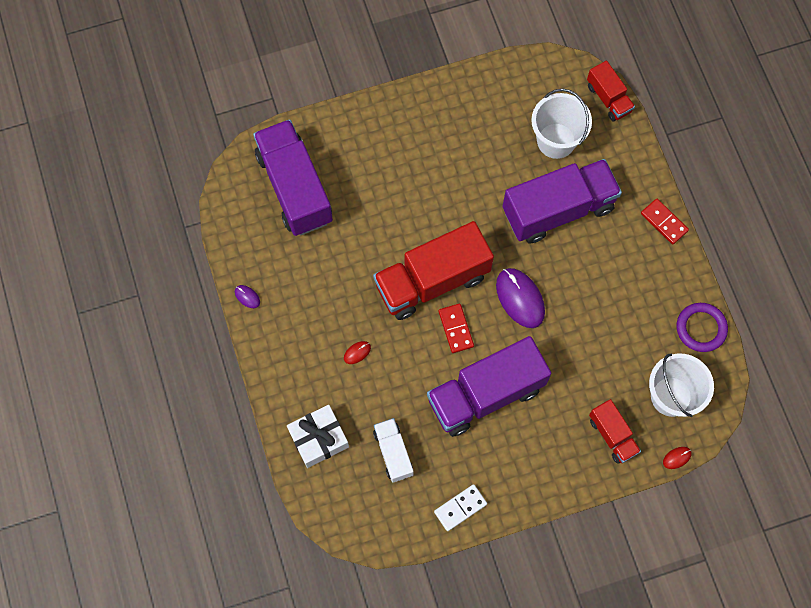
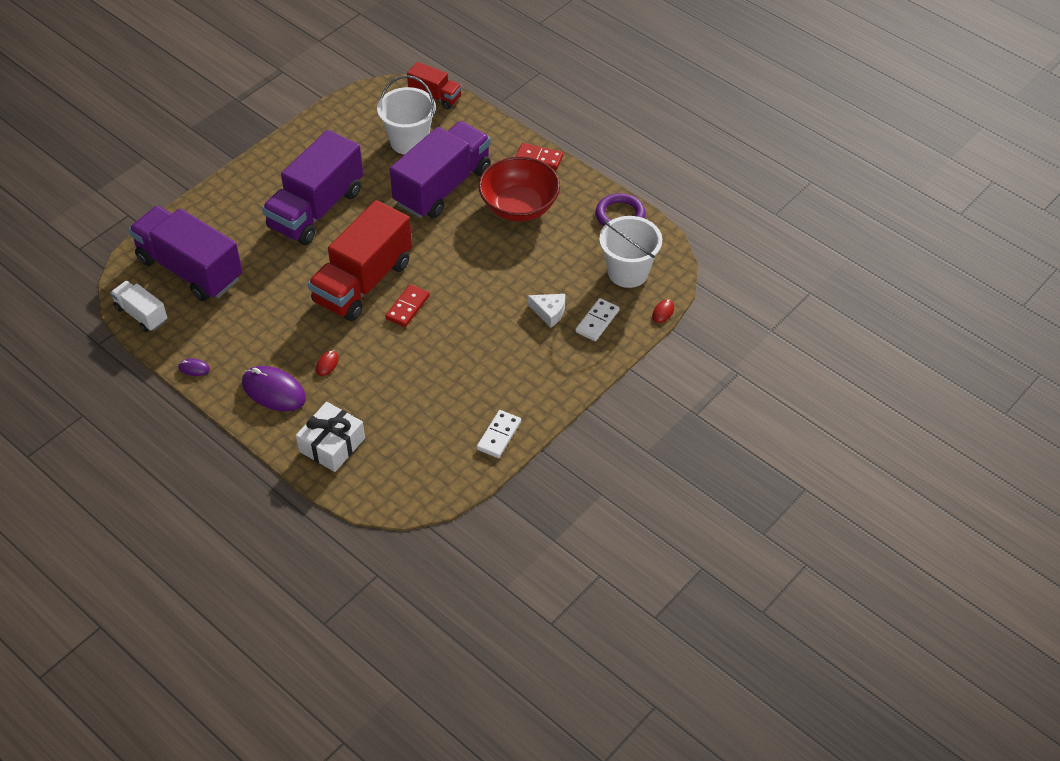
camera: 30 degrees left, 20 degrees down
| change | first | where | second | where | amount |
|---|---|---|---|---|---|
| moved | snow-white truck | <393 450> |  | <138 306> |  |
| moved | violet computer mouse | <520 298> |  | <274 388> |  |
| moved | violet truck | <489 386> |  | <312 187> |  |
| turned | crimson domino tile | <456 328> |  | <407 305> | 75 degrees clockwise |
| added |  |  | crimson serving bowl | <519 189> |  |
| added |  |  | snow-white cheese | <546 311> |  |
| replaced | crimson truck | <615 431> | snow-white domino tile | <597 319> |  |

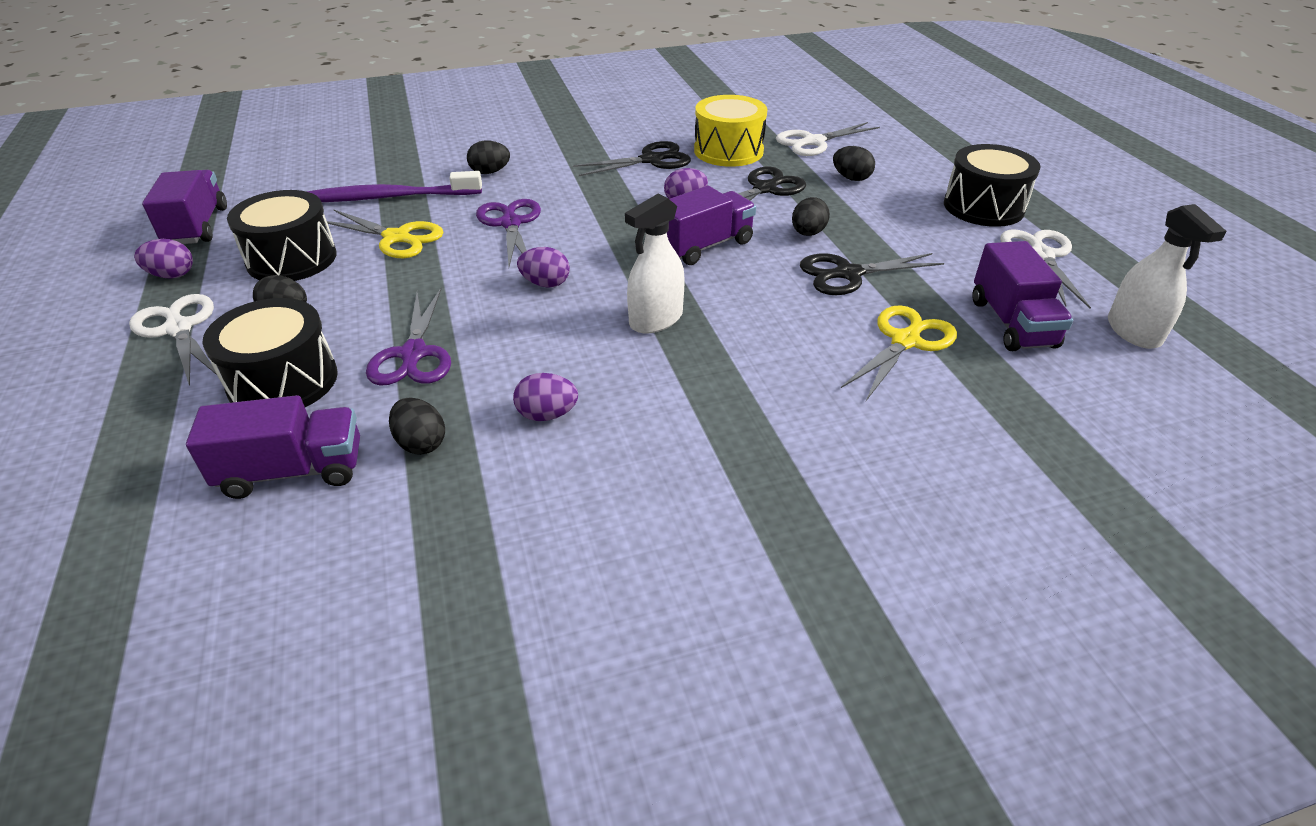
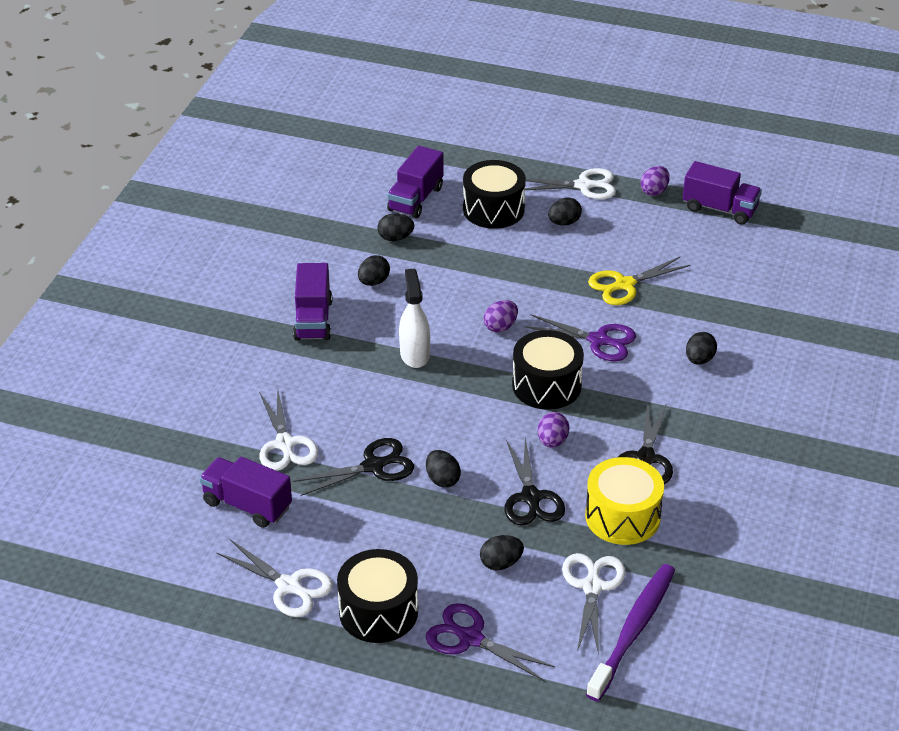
camera: 125 degrees right, 0 degrees up
| change | first | where | second | where | amount |
|---|---|---|---|---|---|
| recoloured | golden scissors | <899 353> | snow-white scissors | <288 429> |  |
| moved | violet truck | <711 225> |  | <312 302> |  |
| turned | black scissors | <872 274> |  | <353 467> | 45 degrees clockwise |
| recoloured | violet egg shape | <545 397> | black egg shape | <374 270> |  |
| moved | violet scissors | <408 337> |  | <490 642> |  |
| moved | black toy drum | <282 235> |  | <548 370> |  |
| moved | violet toothbrush | <394 186> |  | <630 632> |  |
| removed | snow-white sprayer | <1167 276> |  |  |  |

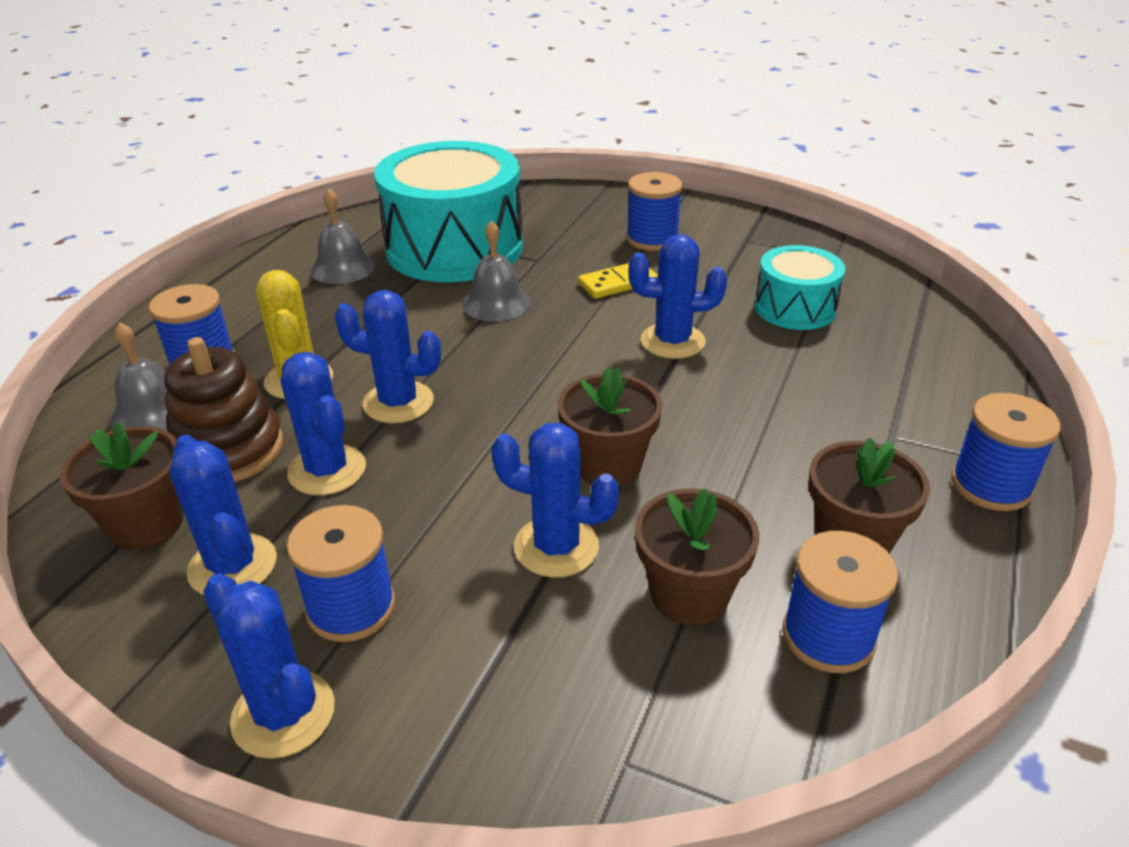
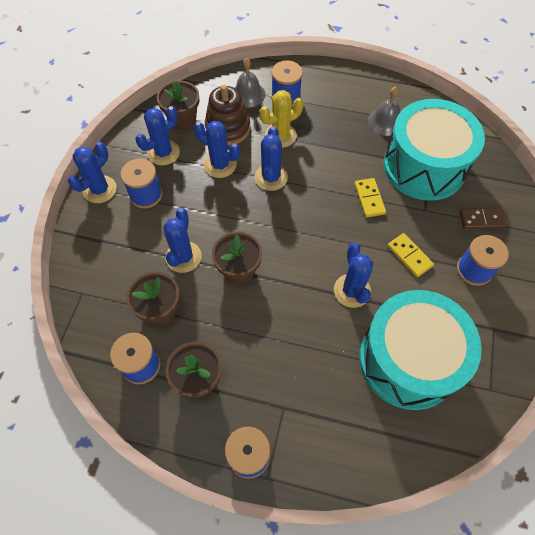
camera: 80 degrees right, 25 degrees up
| change | first | where | second | where | amount |
|---|---|---|---|---|---|
| turned | cobalt saguaro cactus | <323 423> |  | <217 149> | 75 degrees clockwise |
| replaced | gray hand bell | <497 271> | golden domino tile | <370 198> |  |
| resized | turquoise toy drum | <800 287> |  | <420 350> | x1.91 |
| added |  |  | russet domino tile | <484 218> |  |

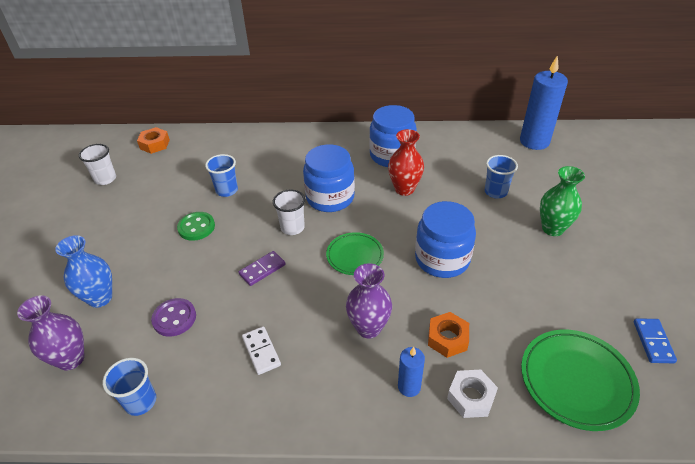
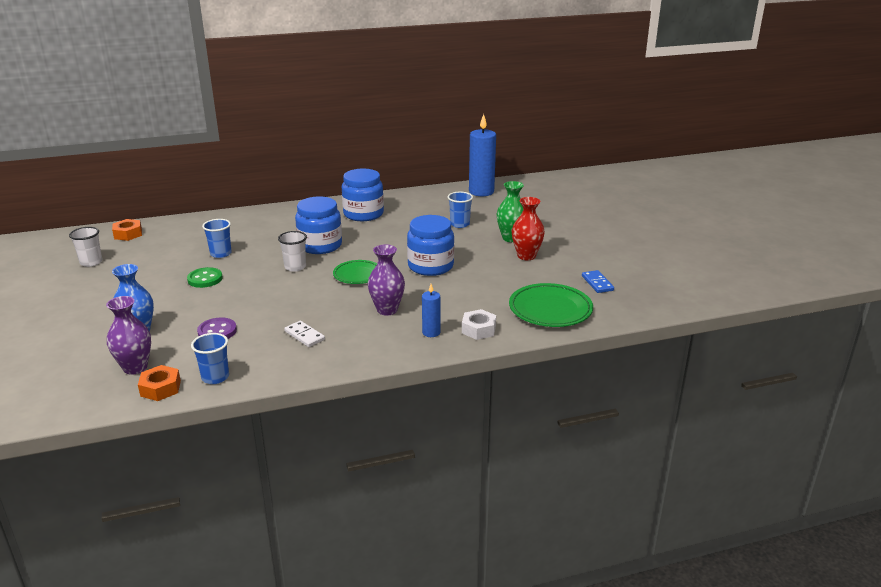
camera: 20 degrees left, 15 degrees down
| change | first | where | second | where | amount |
|---|---|---|---|---|---|
| moved | orange nut | <448 335> |  | <159 383> |  |
| moved | crimson vase | <406 162> |  | <528 229> |  |
| removed | violet domino tile | <262 268> |  |  |  |

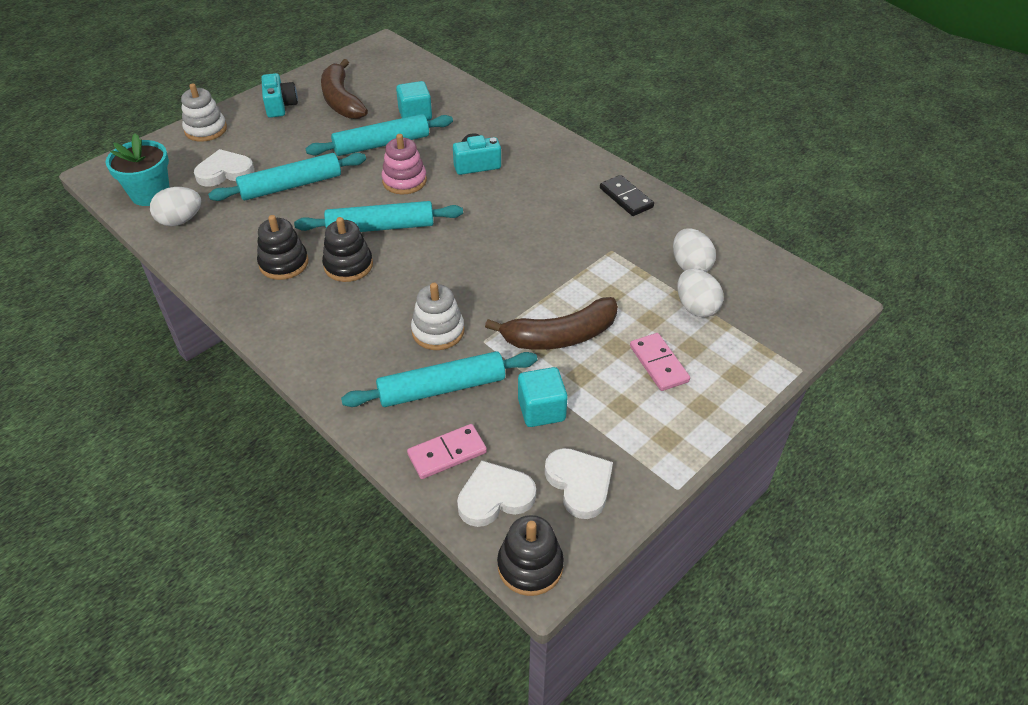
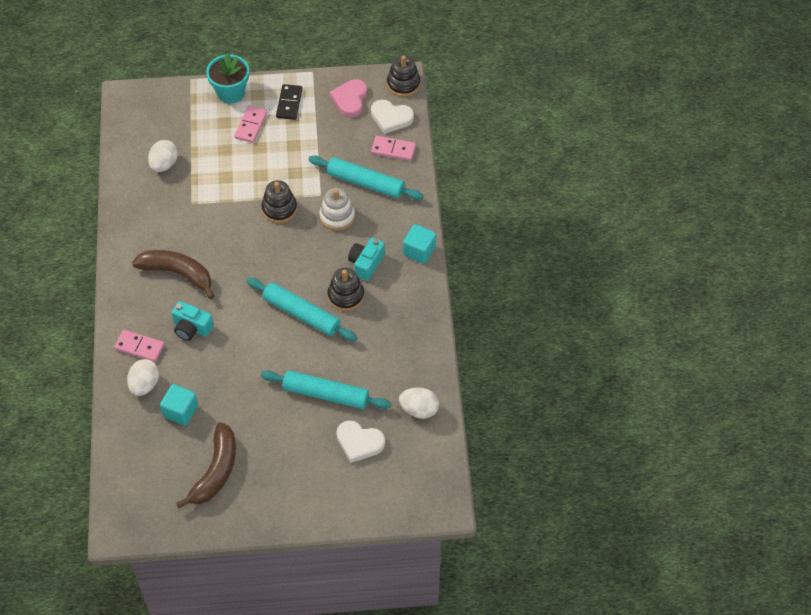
camera: 140 degrees left, 10 degrees up
| change | first | where | second | where | amount |
|---|---|---|---|---|---|
| added |  |  | rosy domino tile | <139 346> |  |
| moved | snow-white egg shape | <700 293> |  | <143 377> |  |
| moved | russet banana | <551 323> |  | <173 274> |  |
| moved | turquoise potted plant | <138 169> |  | <227 78> |  |
| moved | black stacking rings | <282 247> |  | <279 201> |  |
| moved | black domino tile | <627 195> |  | <289 102> |  |
| recoloured | snow-white heart shape | <579 483> | rosy heart shape | <348 98> |  |
| moved | turquoise camera | <279 95> |  | <366 259> |  |
| moved | turquoise solid cube | <543 397> |  | <419 244> |  |
| removed | snow-white stacking rings | <204 112> |  |  |  |
| removed | turquoise pastry roller | <379 135> |  |  |  |
| removed | rosy stacking rings | <404 164> |  |  |  |

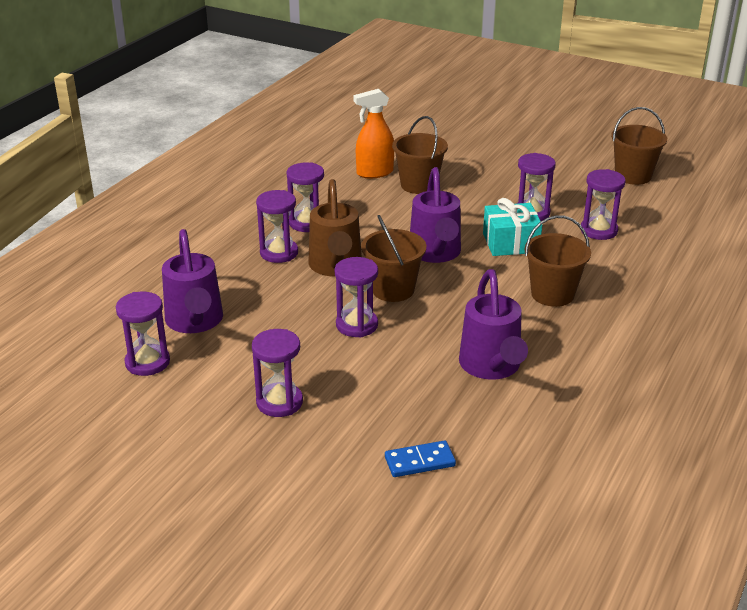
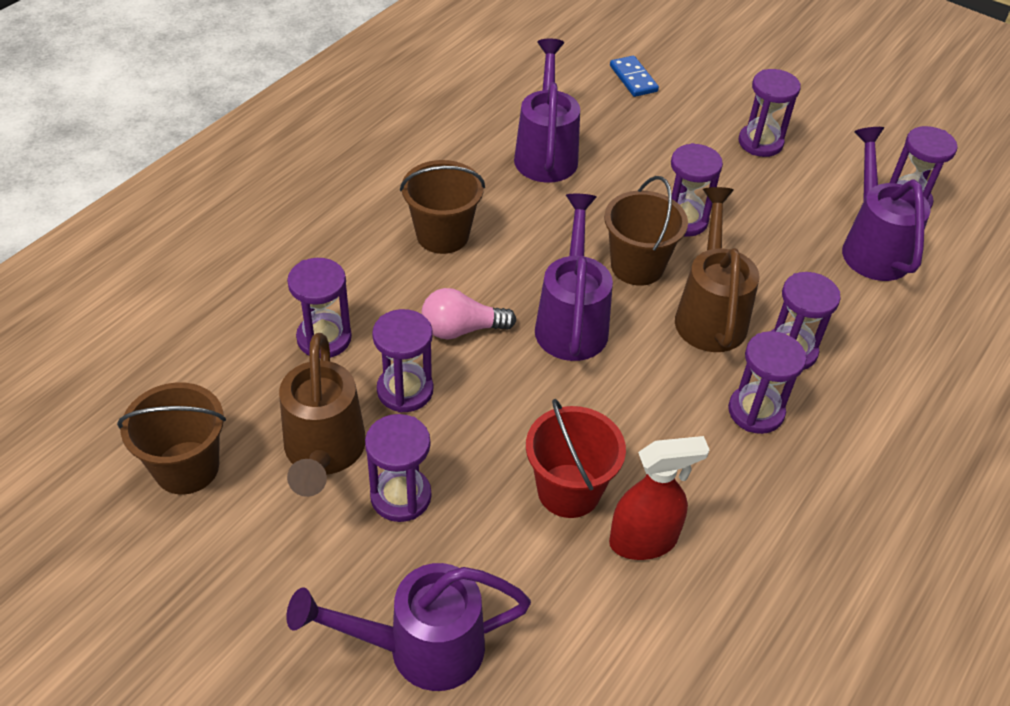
camera: 175 degrees left, 15 degrees up
| change | first | where | second | where | amount |
|---|---|---|---|---|---|
| added |  |  | russet watering can | <322 415> |  |
| added |  |  | violet watering can | <408 627> |  |
| added |  |  | violet sand timer | <398 468> |  |
| replaced | turquoise gift | <512 227> | rosy lightbulb | <468 313> |  |
| recoloured | russet bucket | <420 155> | crimson bucket | <576 458> |  |
| recoloured | orange sprayer | <373 134> | crimson sprayer | <659 498> |  |
| turned | cobalt domino tile | <420 458> |  | <634 76> | 75 degrees clockwise |

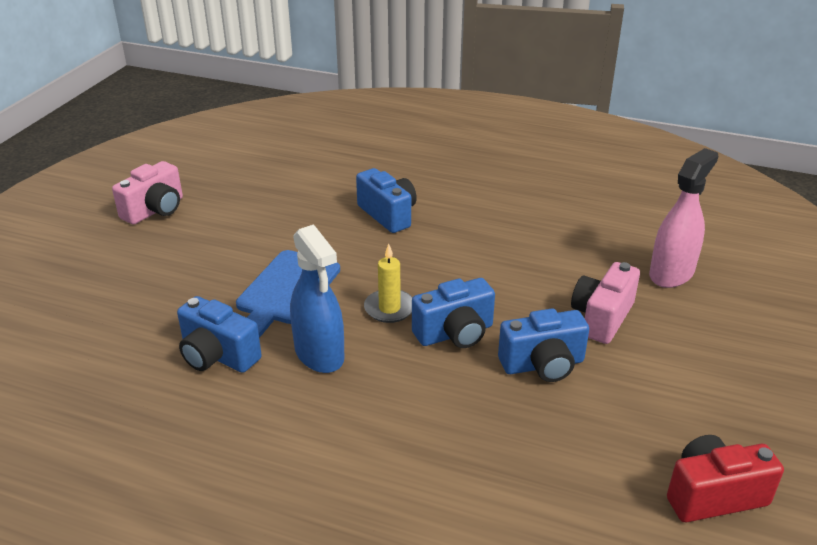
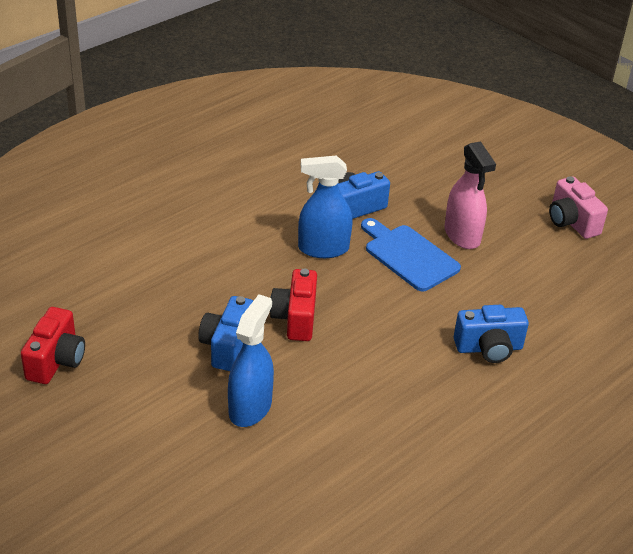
camera: 115 degrees right, 5 degrees up
| change | first | where | second | where | amount |
|---|---|---|---|---|---|
| replaced | rosy camera | <605 303> | cobalt sprayer | <251 360> |  |
| recoloured | cobalt camera | <453 313> | crimson camera | <293 304> |  |
| moved | rosy sprayer | <683 218> |  | <470 195> |  |
| removed | golden candle | <388 283> |  |  |  |

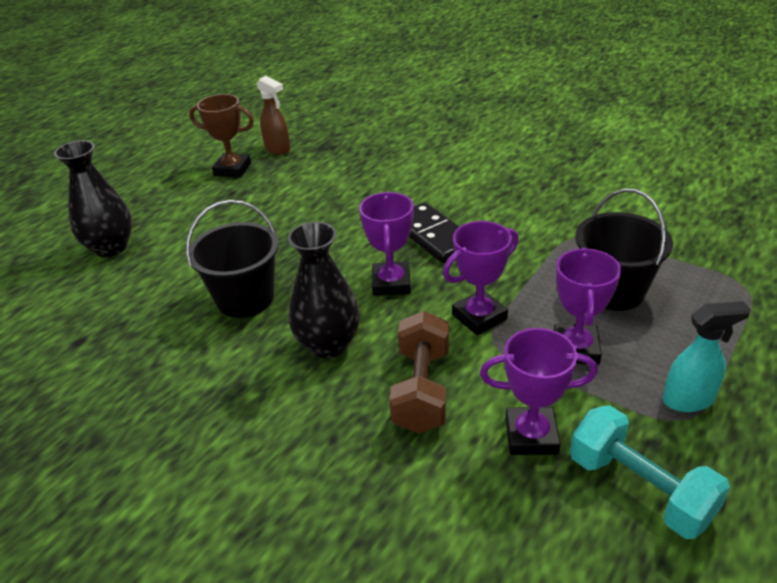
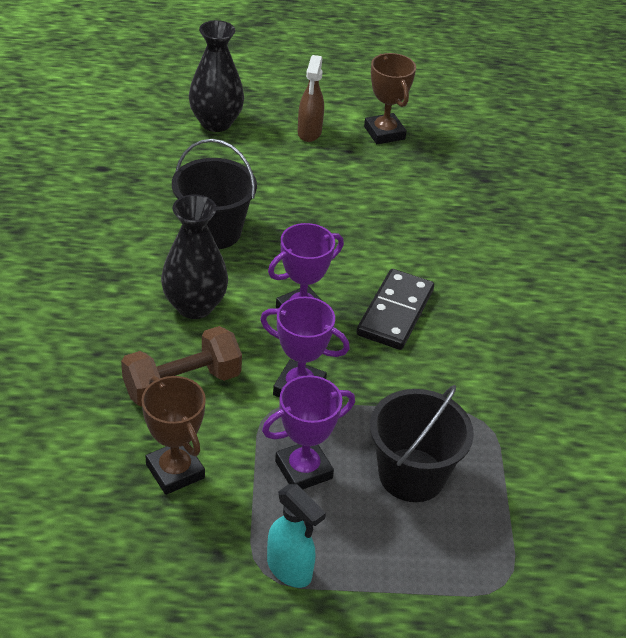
camera: 50 degrees right, 5 degrees up
| change | first | where | second | where | amount |
|---|---|---|---|---|---|
| recoloured | violet award cup | <539 391> | russet award cup | <173 435> |  |
| moved | russet sprayer | <274 115> |  | <311 98> |  |
| removed | turquoise hand weight | <650 472> |  |  |  |

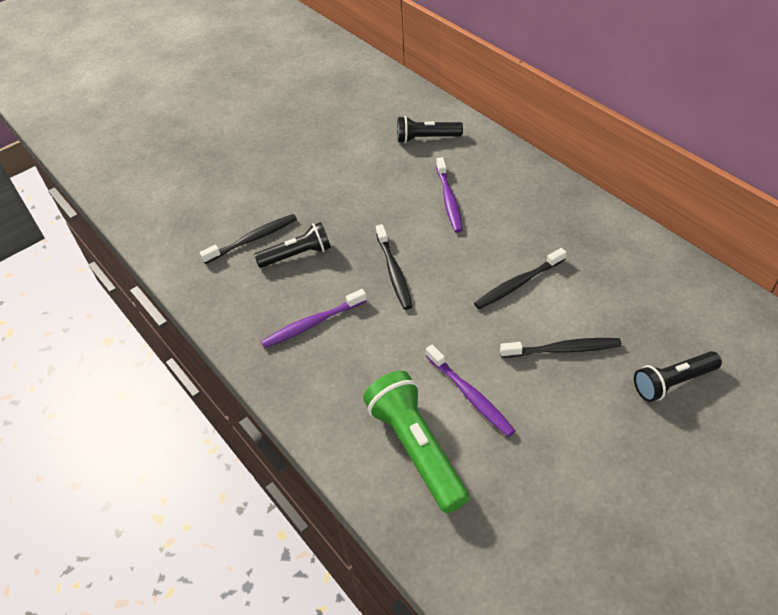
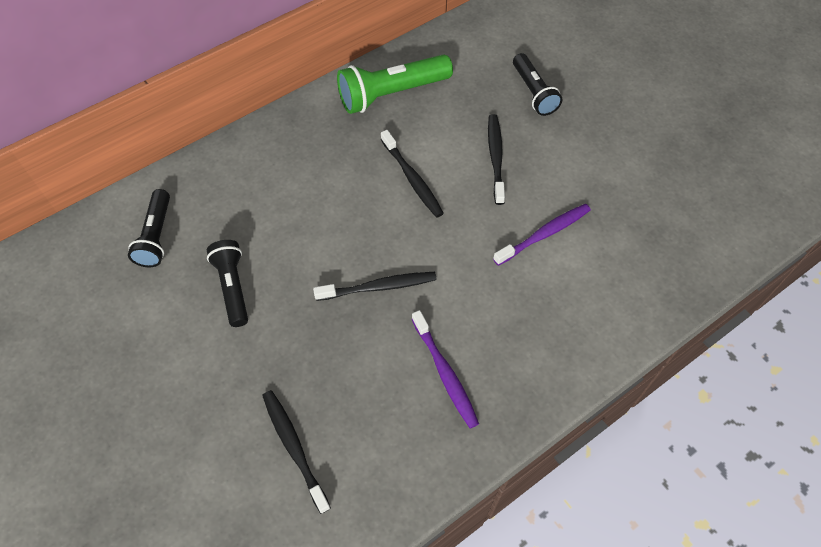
camera: 90 degrees left, 10 degrees up
| change | first | where | second | where | amount |
|---|---|---|---|---|---|
| moved | black flashlight | <292 245> |  | <227 283> |  |
| moved | emerald flashlight | <416 442> |  | <395 84> |  |
| removed | violet toothbrush | <449 195> |  |  |  |

